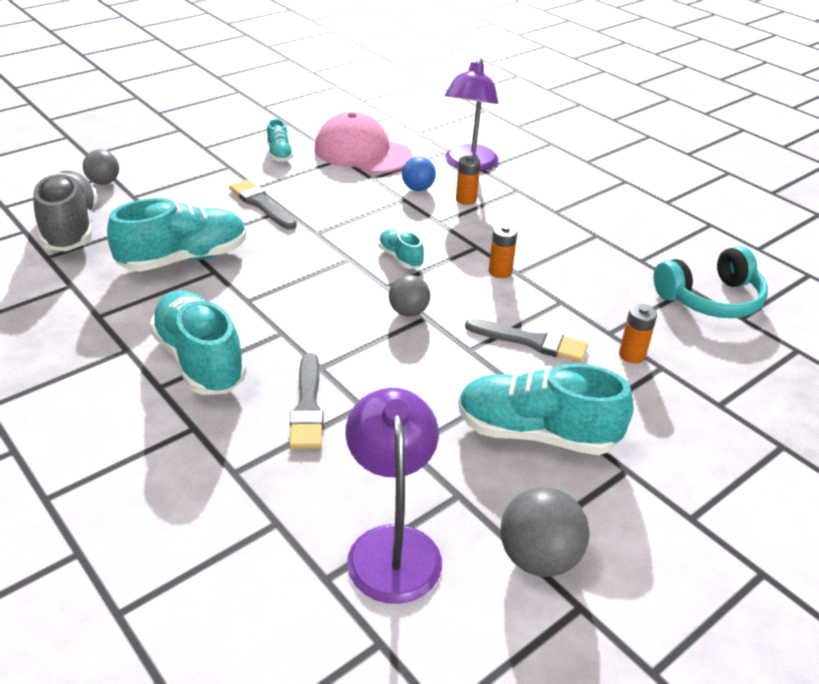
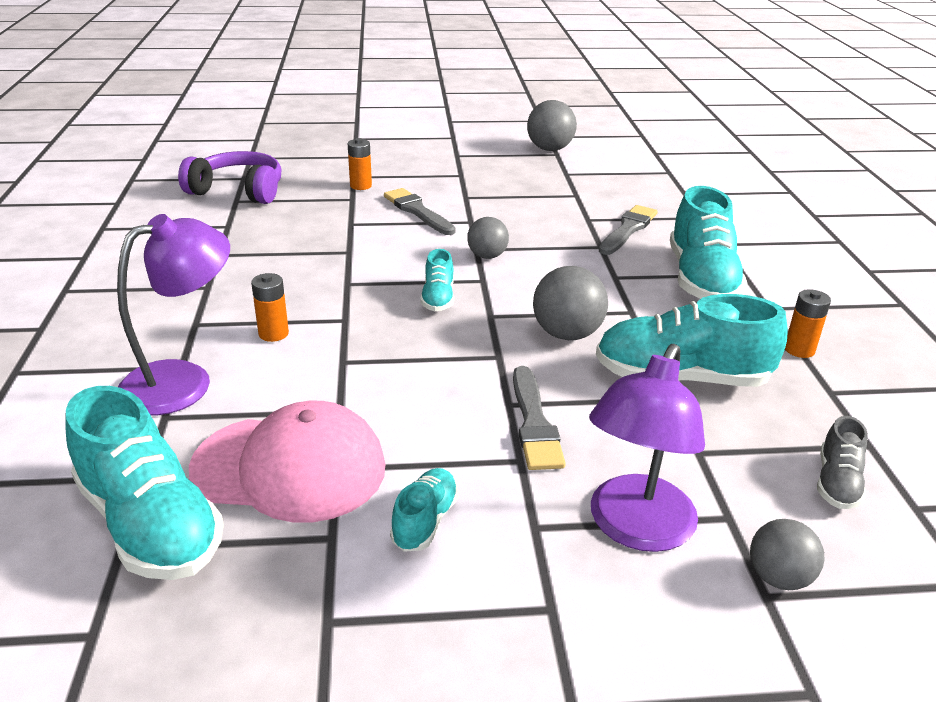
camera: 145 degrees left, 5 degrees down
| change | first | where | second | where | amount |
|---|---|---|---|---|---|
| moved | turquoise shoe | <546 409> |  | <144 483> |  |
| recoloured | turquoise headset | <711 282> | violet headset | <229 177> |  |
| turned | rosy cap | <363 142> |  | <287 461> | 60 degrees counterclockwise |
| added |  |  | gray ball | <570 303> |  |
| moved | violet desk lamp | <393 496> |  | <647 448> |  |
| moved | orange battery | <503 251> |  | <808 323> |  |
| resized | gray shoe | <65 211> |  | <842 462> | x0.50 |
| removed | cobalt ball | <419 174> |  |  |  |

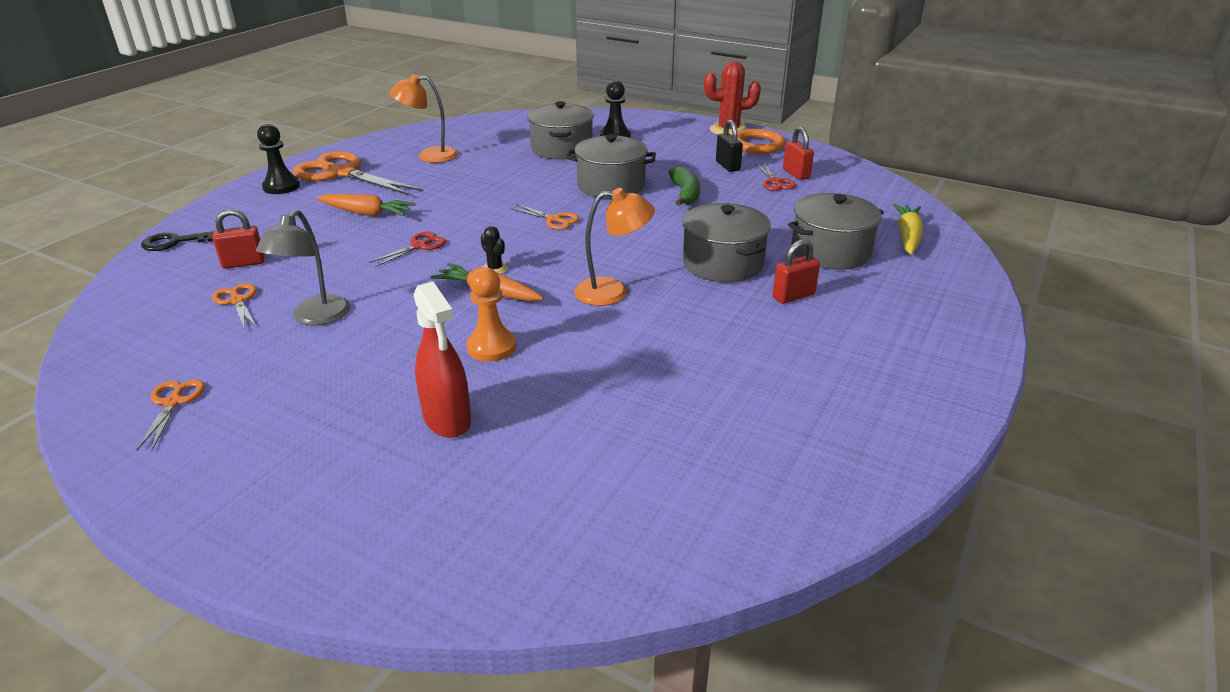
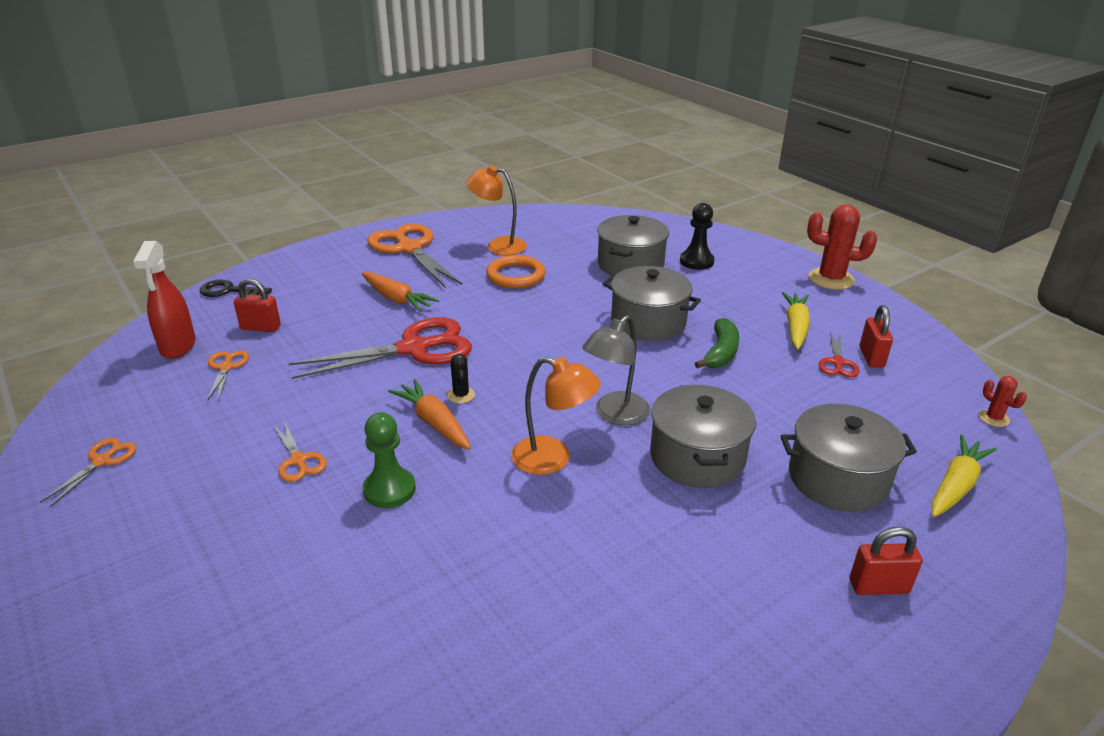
camera: 25 degrees right, 0 degrees up
| change | first | where | second | where | amount |
|---|---|---|---|---|---|
| moved | crimson sprayer | <442 360> |  | <164 300> |  |
| moved | orange scissors | <545 217> |  | <300 451> |  |
| resized | crimson scissors | <407 249> |  | <380 348> | x2.14 |
| recoloured | orange pawn | <491 314> | emerald pawn | <389 460> |  |
| moved | orange torus | <761 141> |  | <516 271> |  |
| moved | gray desk lamp | <303 267> |  | <616 370> |  |
| replaced | black lock | <729 146> | golden carrot | <796 320> |  |
| moved | crimson lock | <796 271> |  | <886 561> |  |
| added |  |  | crimson saguaro cactus | <1003 401> |  |
| removed | black pawn | <278 159> |  |  |  |

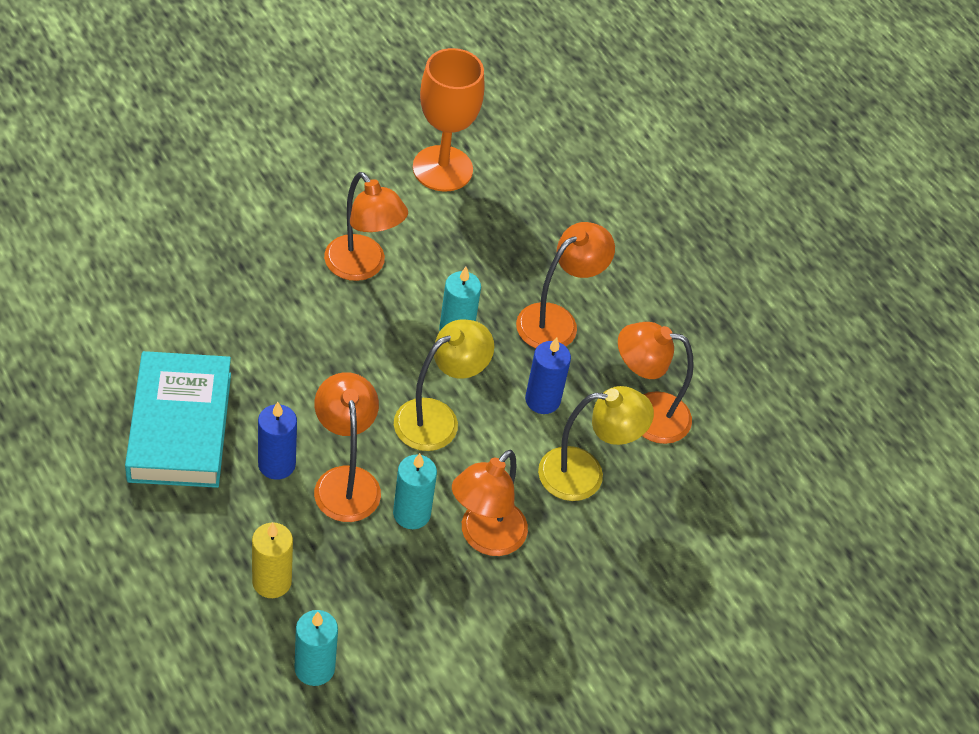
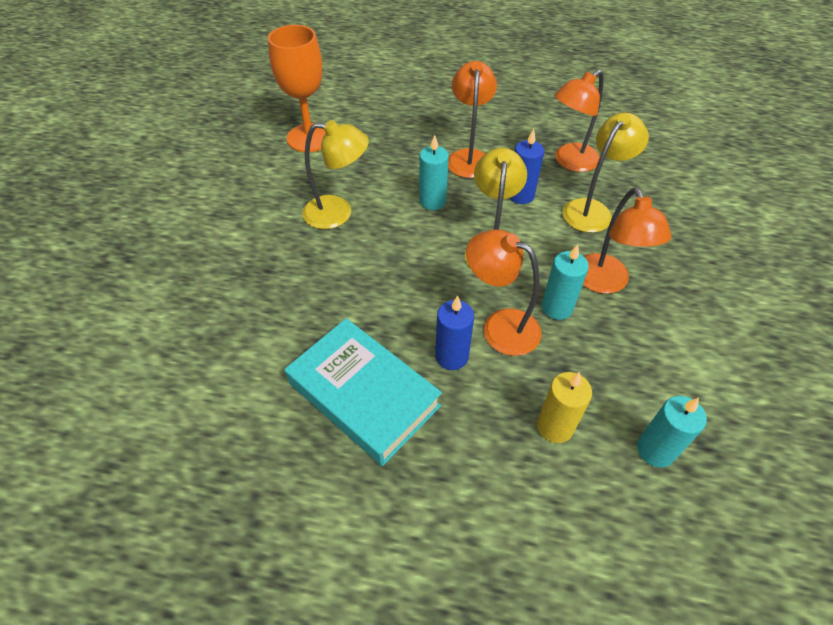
camera: 40 degrees left, 0 degrees up
| change | first | where | second | where | amount |
|---|---|---|---|---|---|
| recoloured | orange desk lamp | <366 226> | golden desk lamp | <335 174> |  |

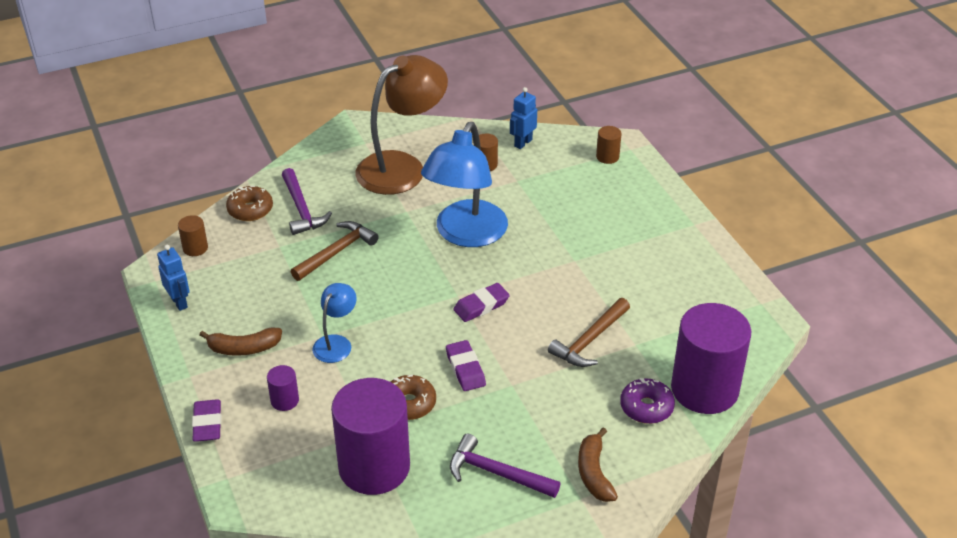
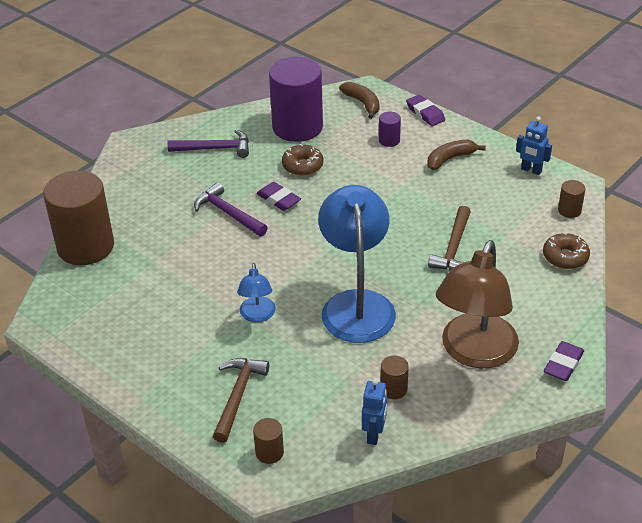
camera: 155 degrees right, 0 degrees up
| change | first | where | second | where | amount |
|---|---|---|---|---|---|
| recoloured | violet solid cylinder | <711 358> | russet solid cylinder | <78 218> |  |
| moved | violet claw hammer | <307 201> |  | <231 209> |  |
| moved | russet claw hammer | <589 332> |  | <241 400> |  |
| moved | cobalt desk lamp | <334 323> |  | <256 292> |  |
| moved | russet banana | <598 464> |  | <359 100> |  |
| moved | violet pencil eraser | <481 302> |  | <564 361> |  |
| removed | violet doughnut | <647 401> |  |  |  |

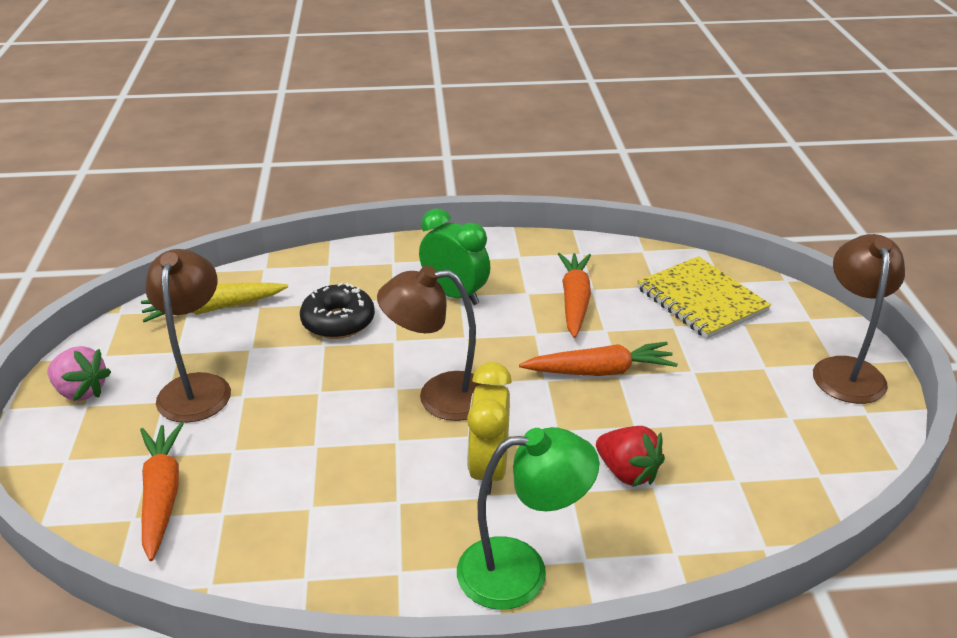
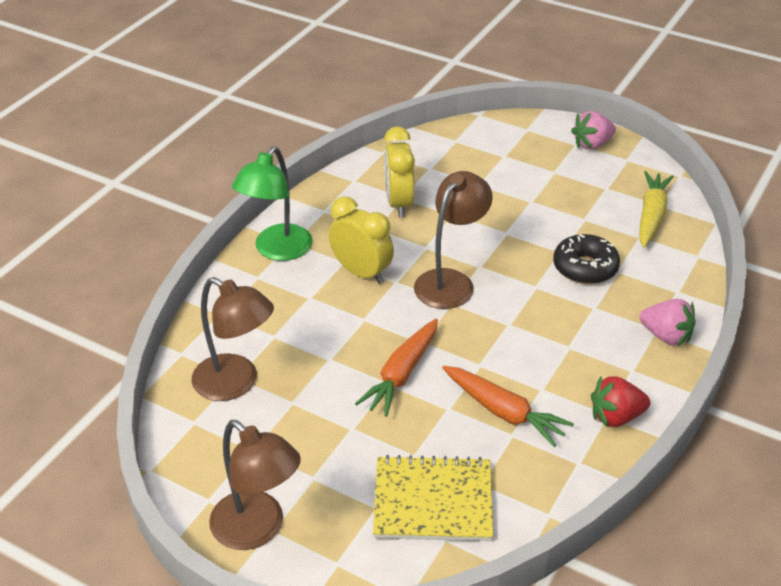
camera: 125 degrees right, 5 degrees up
| change | first | where | second | where | amount |
|---|---|---|---|---|---|
| moved | russet desk lamp | <188 336> |  | <233 339> |  |
| added |  |  | golden alarm clock | <399 172> |  |
| moved | crimson berry | <630 456> |  | <620 401> |  |
| added |  |  | rosy berry | <667 322> |  |
| removed | orange carrot | <162 491> |  |  |  |
| removed | emerald alarm clock | <454 256> |  |  |  |

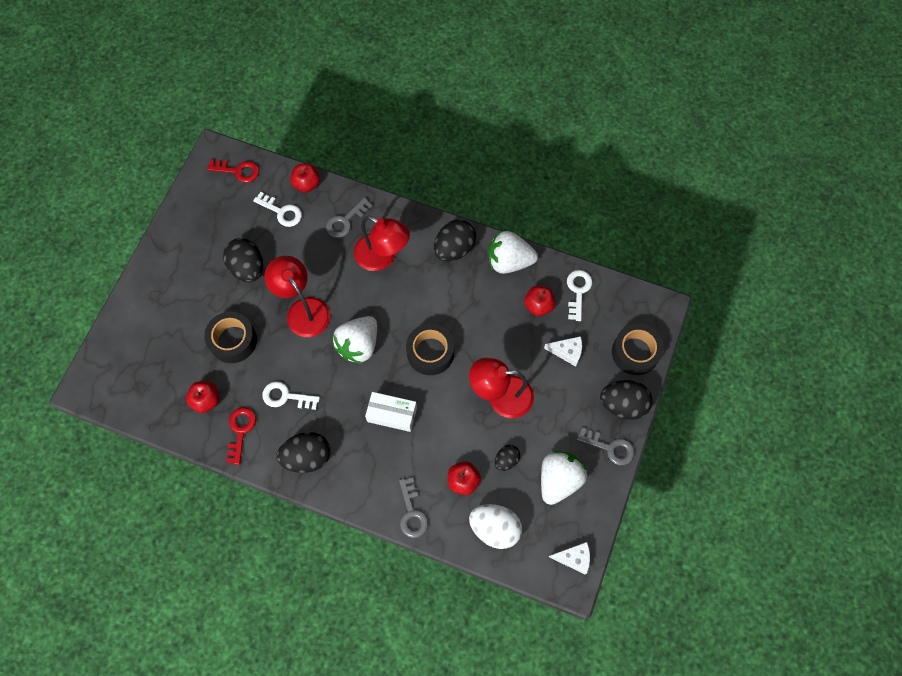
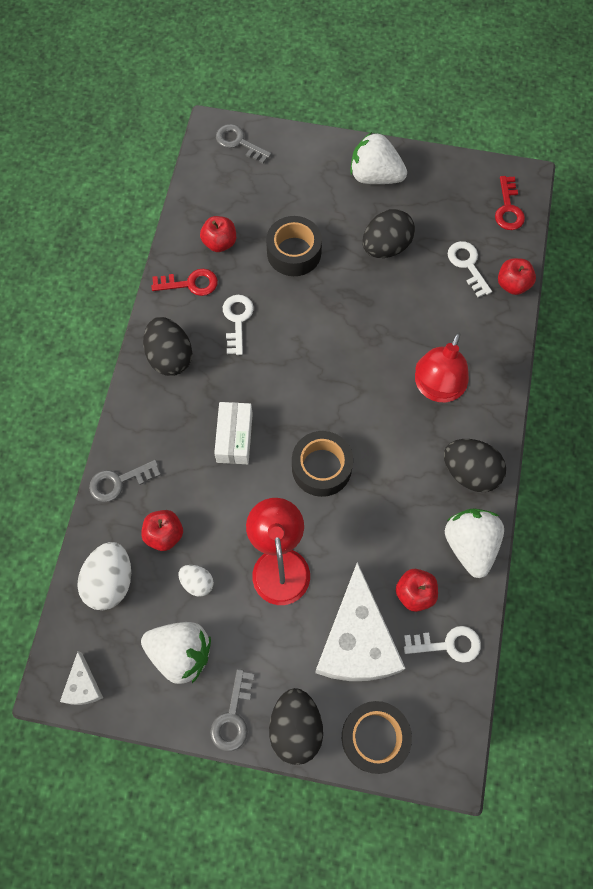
camera: 80 degrees right, 0 degrees up
| change | first | where | second | where | amount |
|---|---|---|---|---|---|
| recoloured | black egg shape | <507 458> | snow-white egg shape | <196 581> |  |
| moved | gray door key | <349 217> |  | <244 144> |  |
| resized | snow-white cheese | <563 351> |  | <360 621> | x2.24 |
| moved | snow-white berry | <355 340> |  | <378 158> |  |
| turned | snow-white door key | <277 209> |  | <470 269> | 135 degrees clockwise |
| removed | crimson desk lamp | <297 296> |  |  |  |

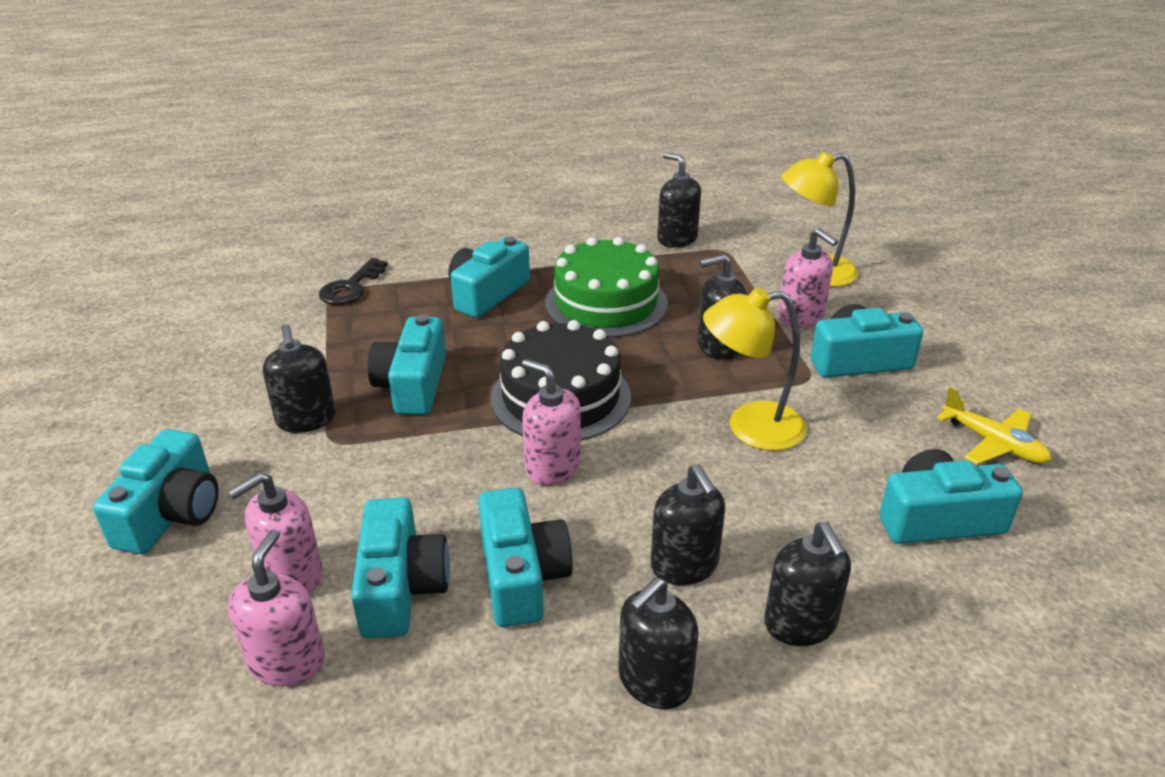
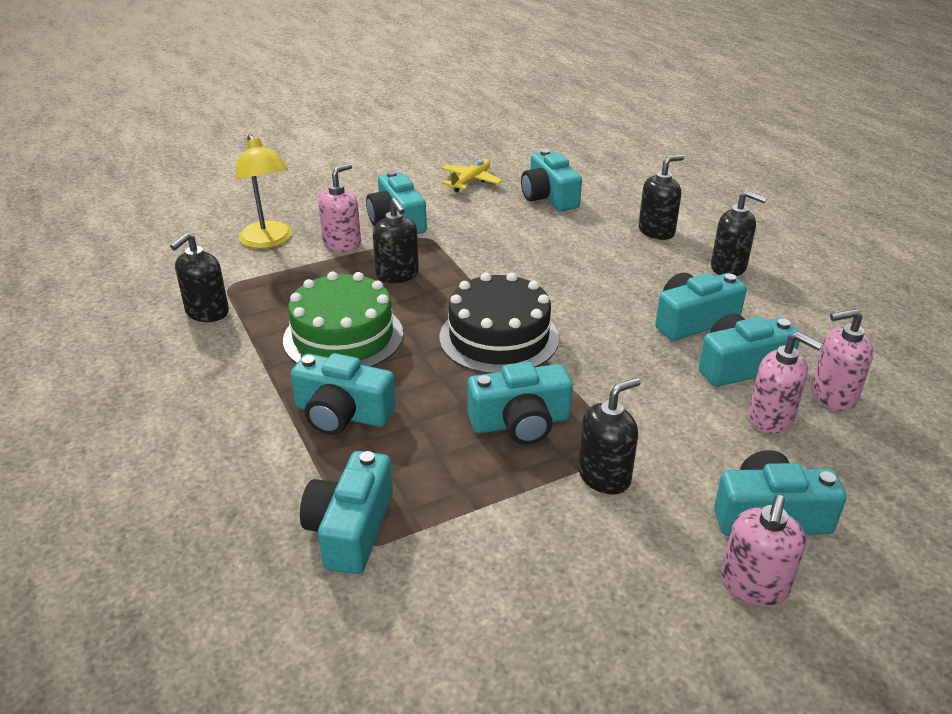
camera: 105 degrees left, 0 degrees up
| change | first | where | second | where | amount |
|---|---|---|---|---|---|
| replaced | black door key | <353 281> | turquoise camera | <346 512> |  |
| moved | rosy pump bottle | <551 422> |  | <763 550> |  |
| removed | black pump bottle | <688 524> |  |  |  |
| removed | golden desk lamp | <755 369> |  |  |  |

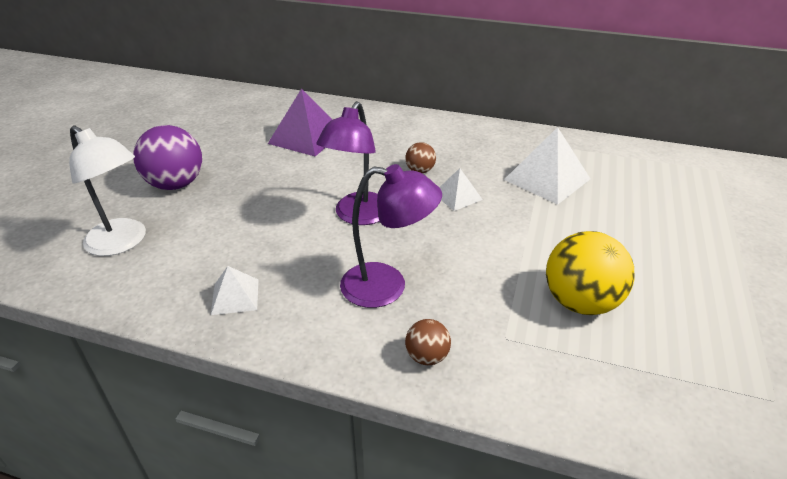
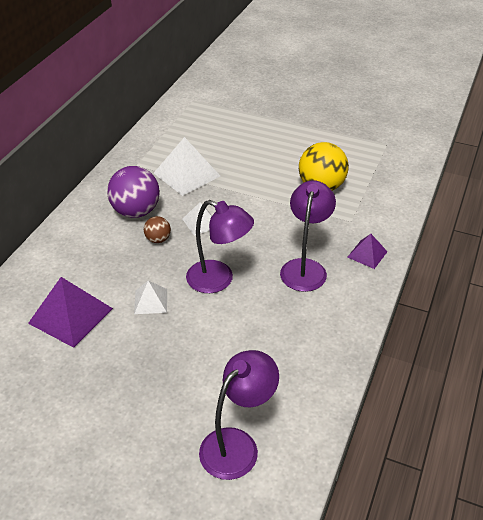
camera: 85 degrees left, 5 degrees up
| change | first | where | second | where | amount |
|---|---|---|---|---|---|
| moved | violet ball | <167 157> |  | <133 192> |  |
| moved | snow-white solid pyramid | <234 290> |  | <150 297> |  |
| recoloured | snow-white desk lamp | <107 191> | violet desk lamp | <239 415> |  |
| replaced | russet ball | <428 342> | violet solid pyramid | <367 251> |  |

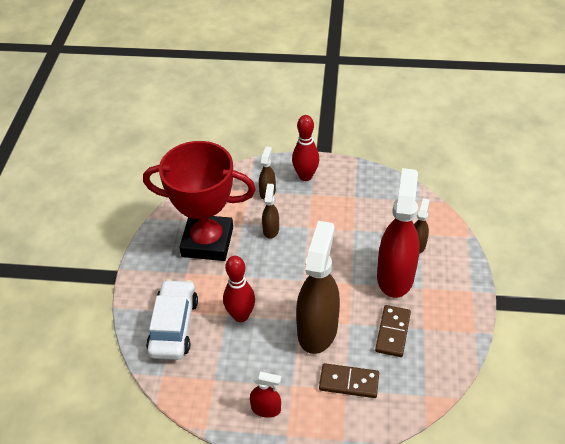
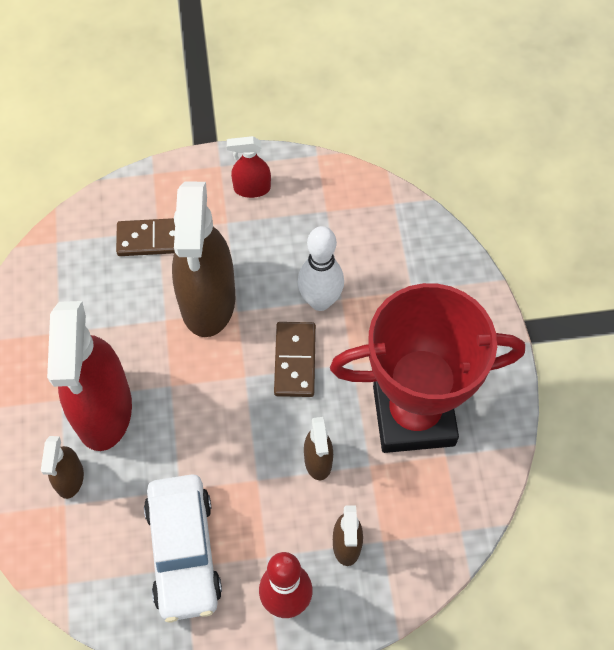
camera: 165 degrees right, 15 degrees up
| change | first | where | second | where | amount |
|---|---|---|---|---|---|
| moved | snow-white toy car | <172 319> |  | <183 548> |  |
| moved | russet domino tile | <393 331> |  | <295 359> |  |
| recoloured | crimson tenpin | <239 289> | snow-white tenpin | <321 268> |  |

